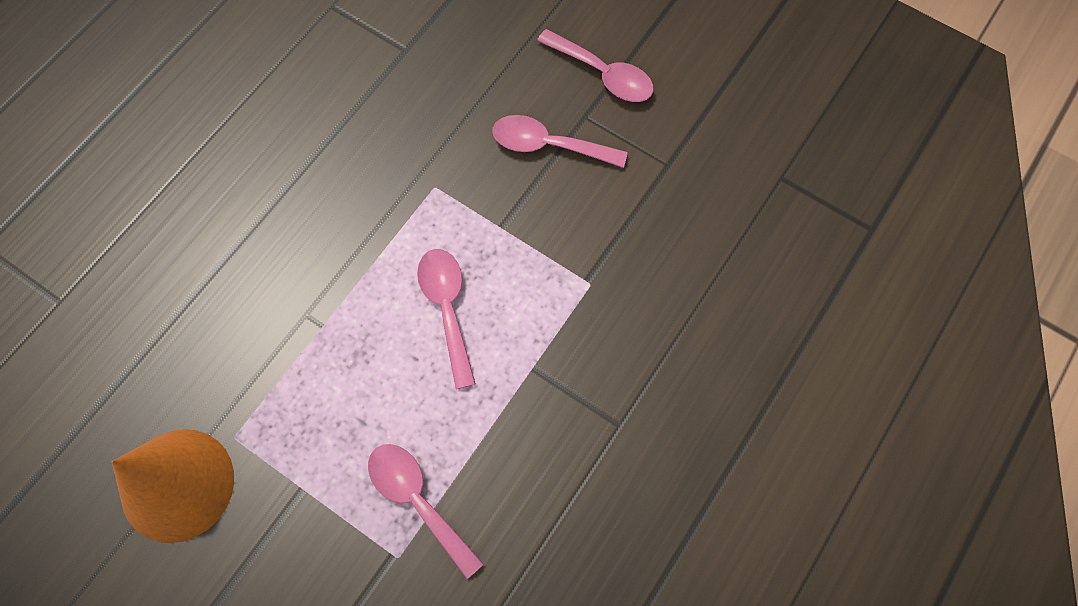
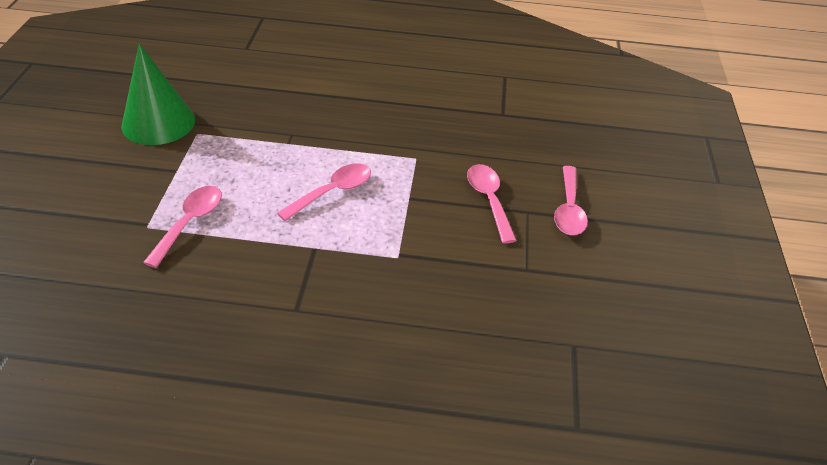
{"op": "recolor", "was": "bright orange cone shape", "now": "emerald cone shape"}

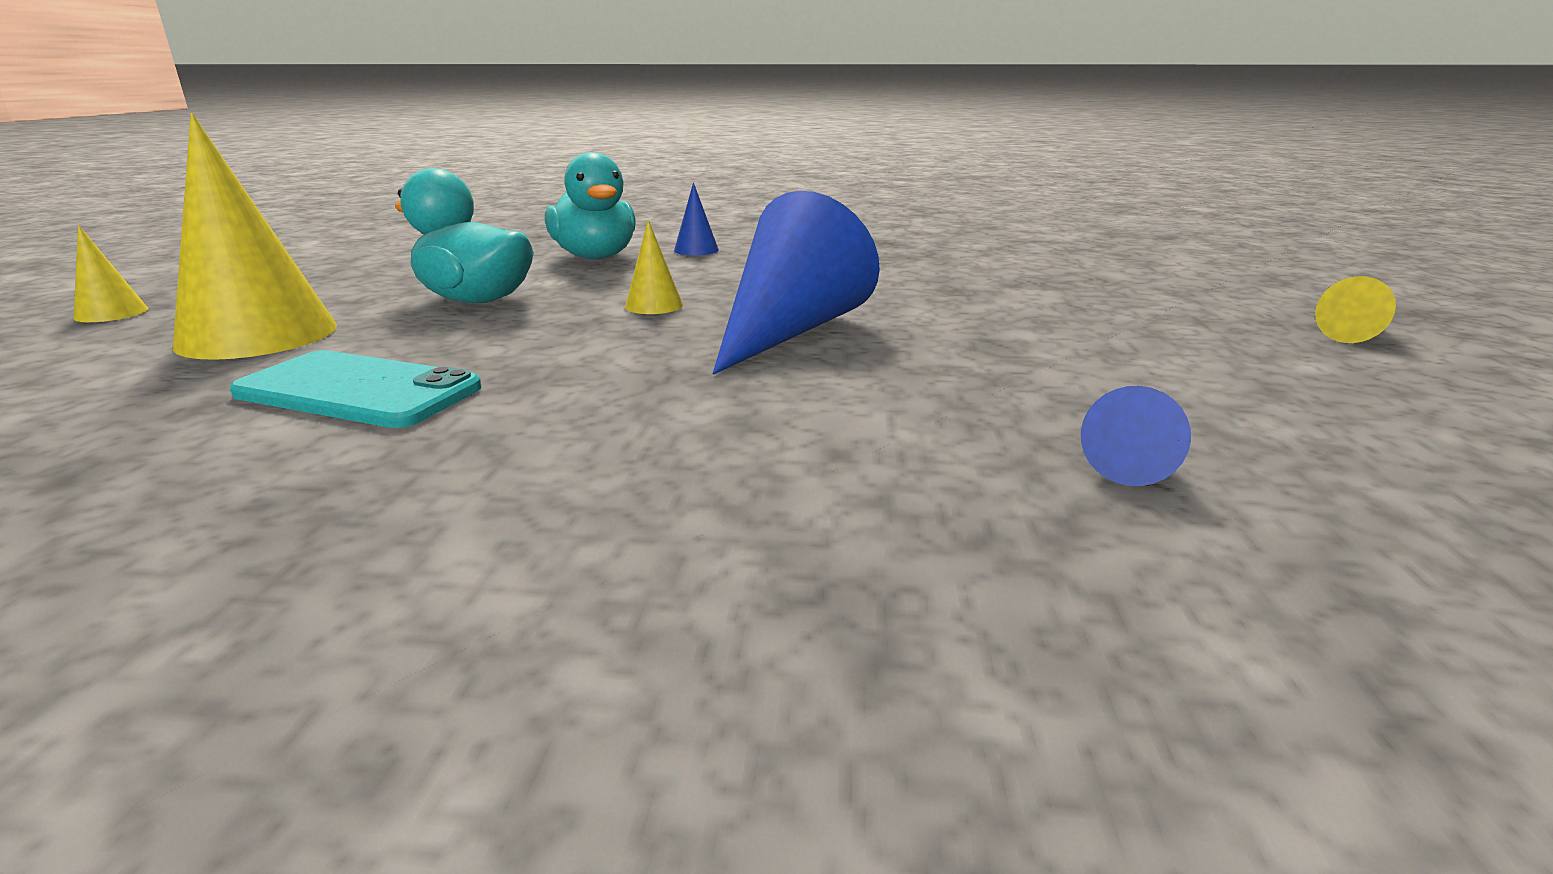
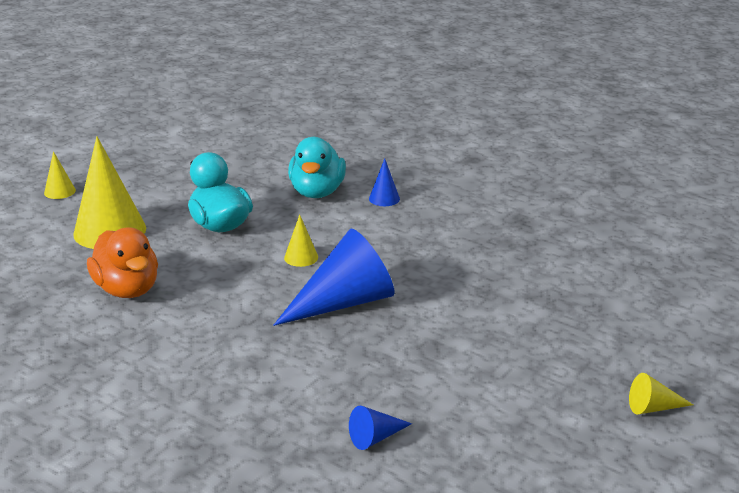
{"op": "replace", "was": "teal mobile phone", "now": "bright orange rubber duck"}

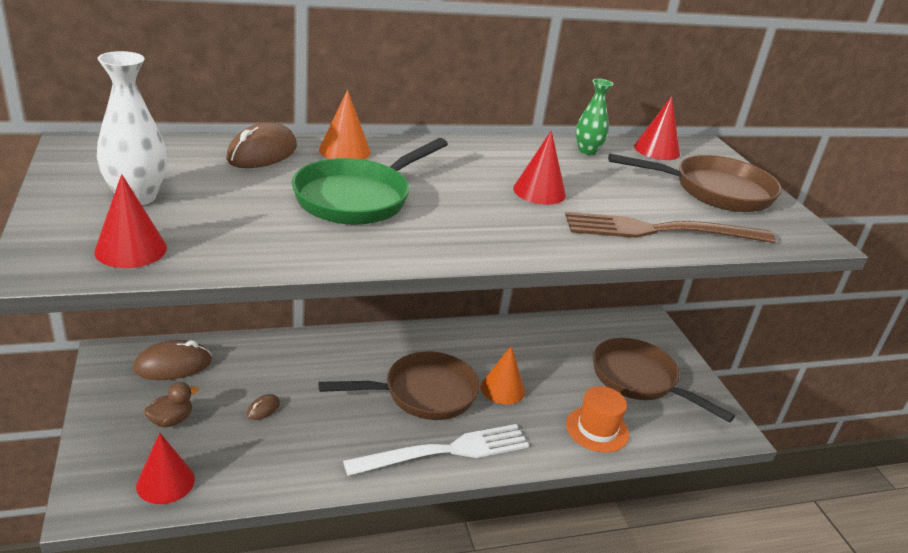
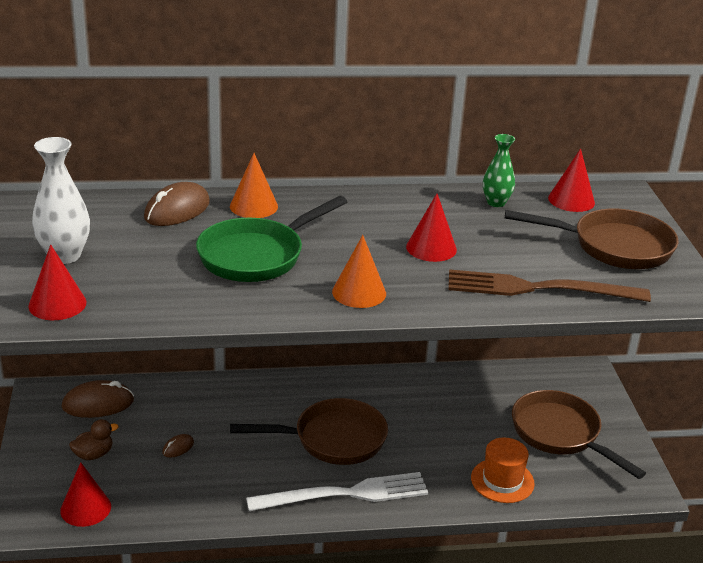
{"op": "move", "was": "bright orange cone shape (2nd from left)"}

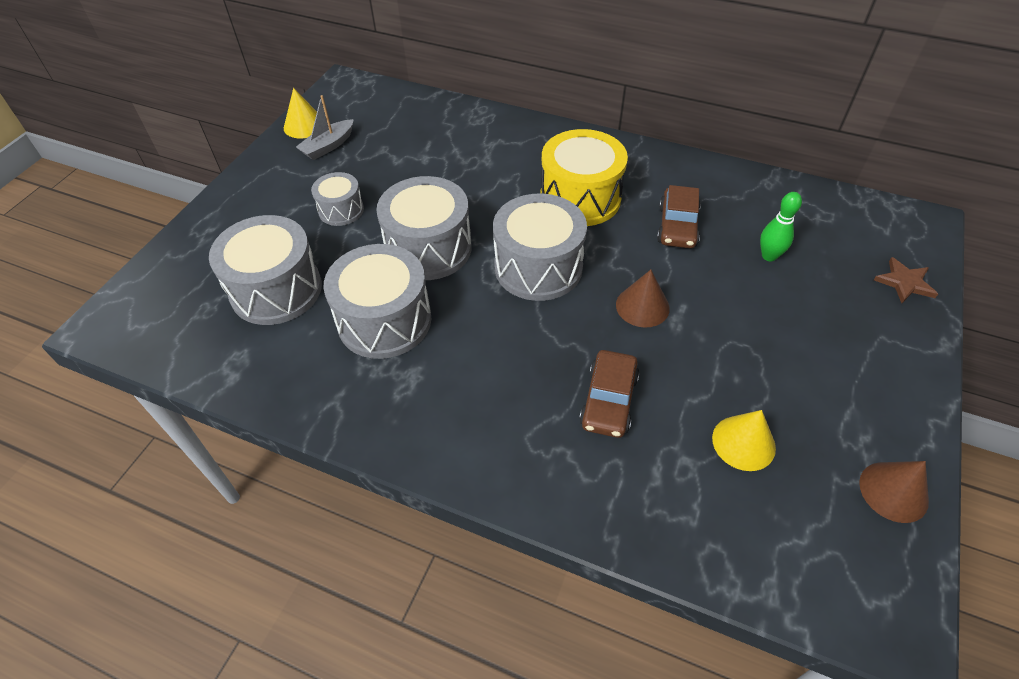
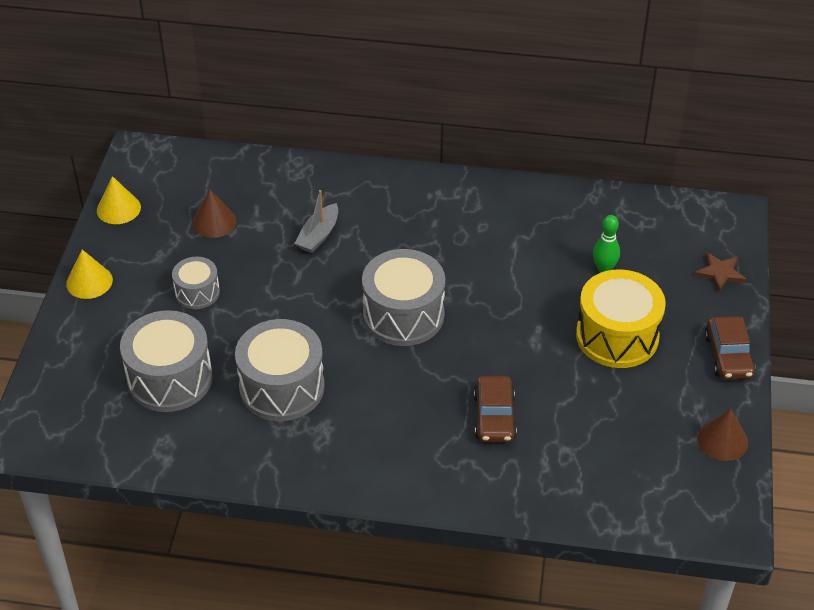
{"op": "delete", "was": "gray drum (4th from left)"}
{"op": "move", "was": "gray sailboat"}
{"op": "move", "was": "yellow drum"}
{"op": "move", "was": "dark brown cone shape (1st from left)"}
{"op": "move", "was": "dark brown automobile (2nd from left)"}
{"op": "move", "was": "yellow cone shape (2nd from left in the first image)", "now": "yellow cone shape (1st from left)"}

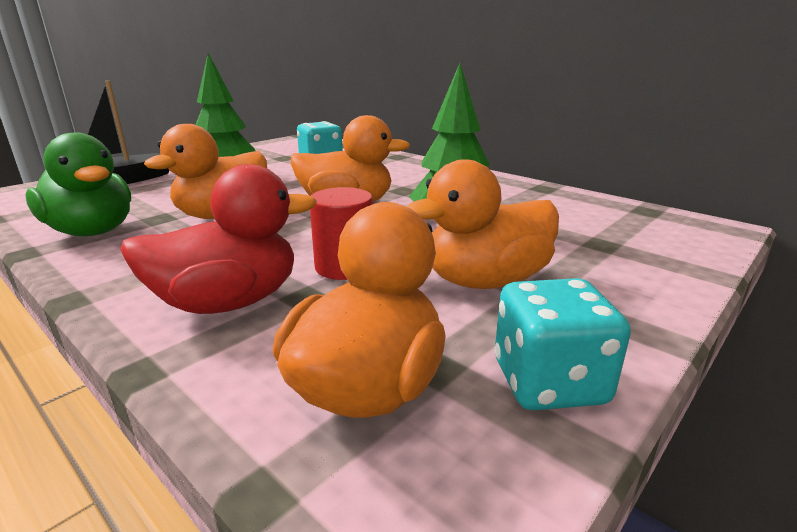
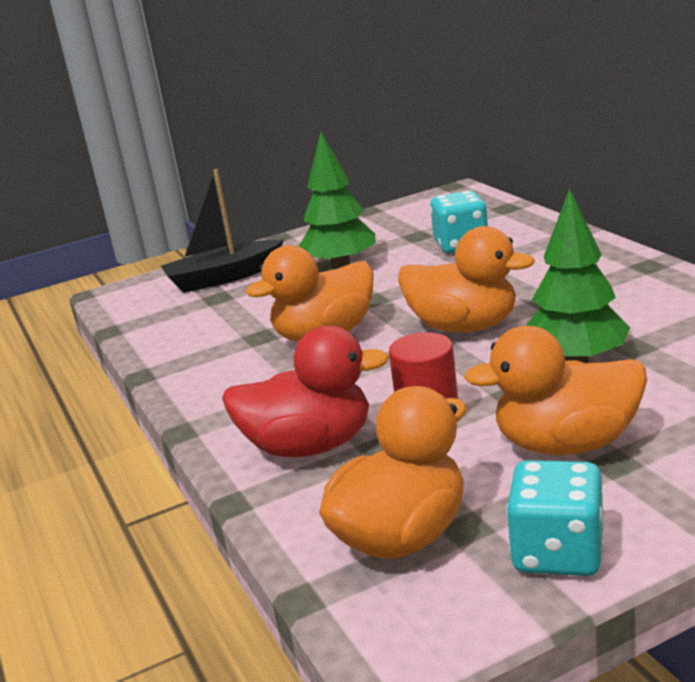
{"op": "delete", "was": "emerald rubber duck"}

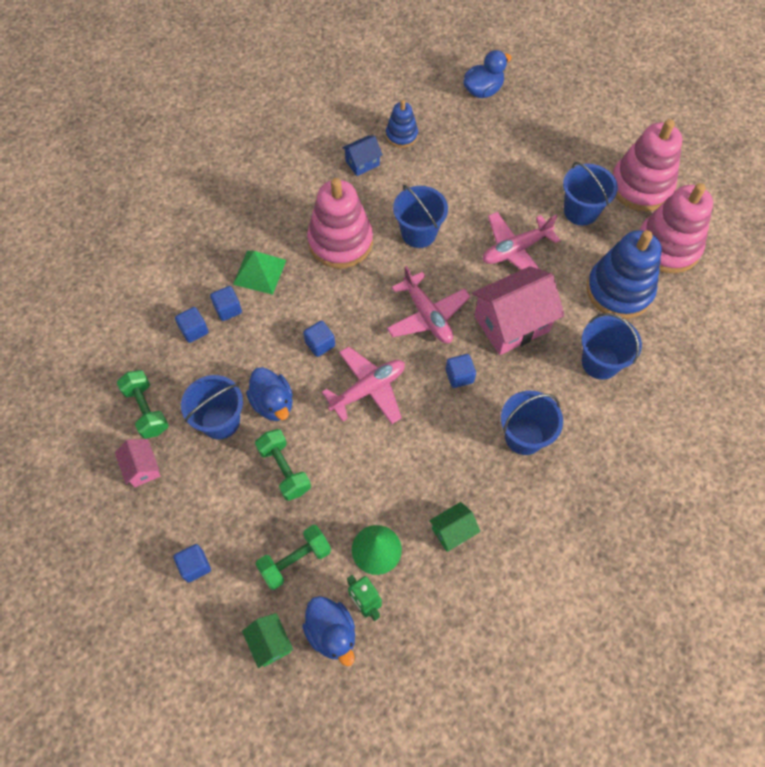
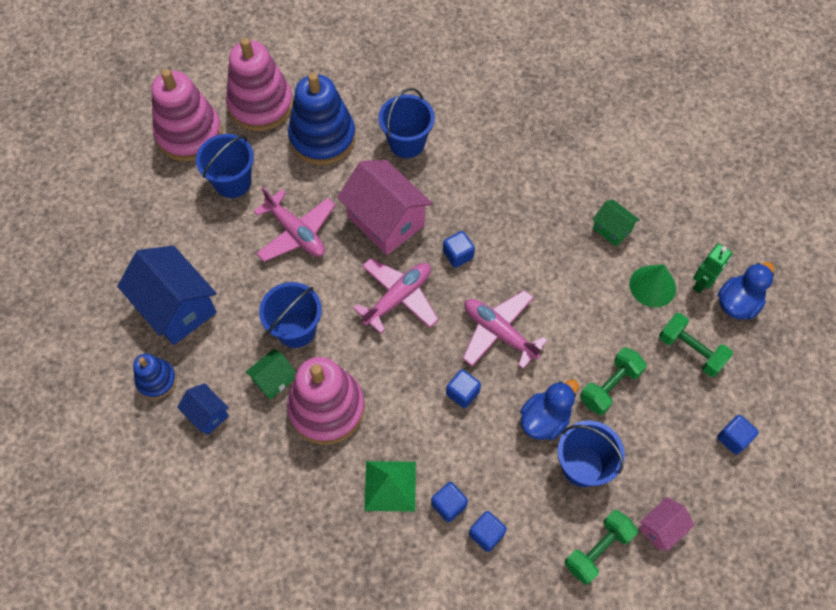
{"op": "delete", "was": "cobalt rubber duck (3rd from left)"}
{"op": "delete", "was": "cobalt bucket (3rd from left)"}
{"op": "insert", "now": "cobalt cottage (1st from left)"}
{"op": "move", "was": "emerald cottage (1st from left)"}

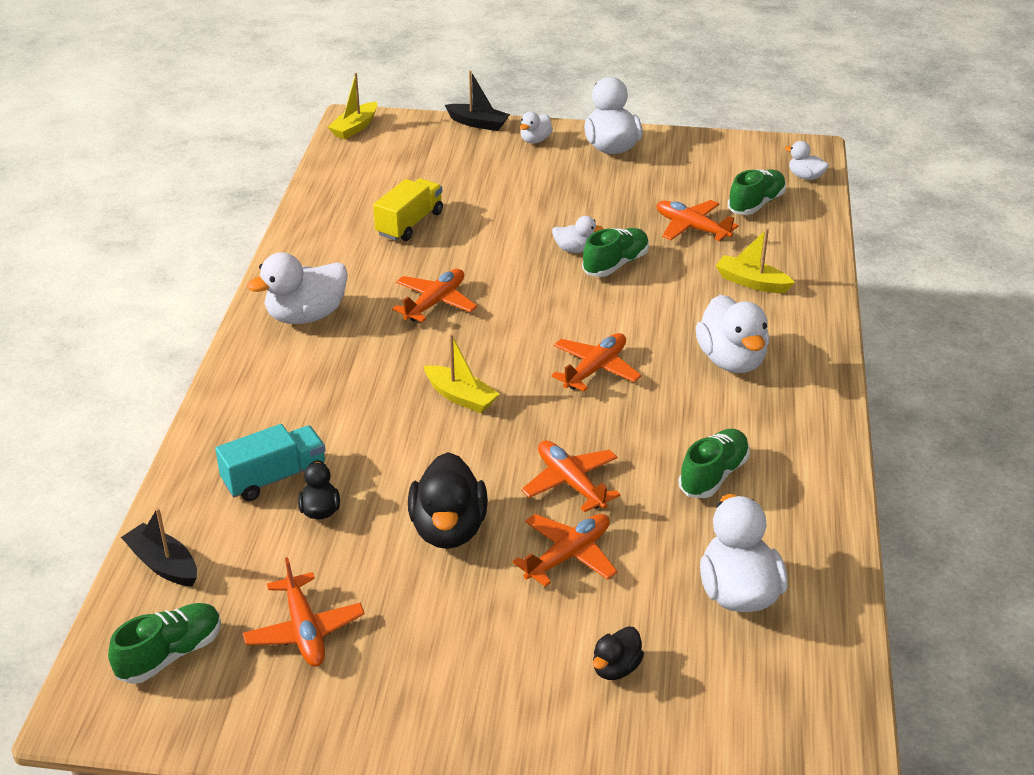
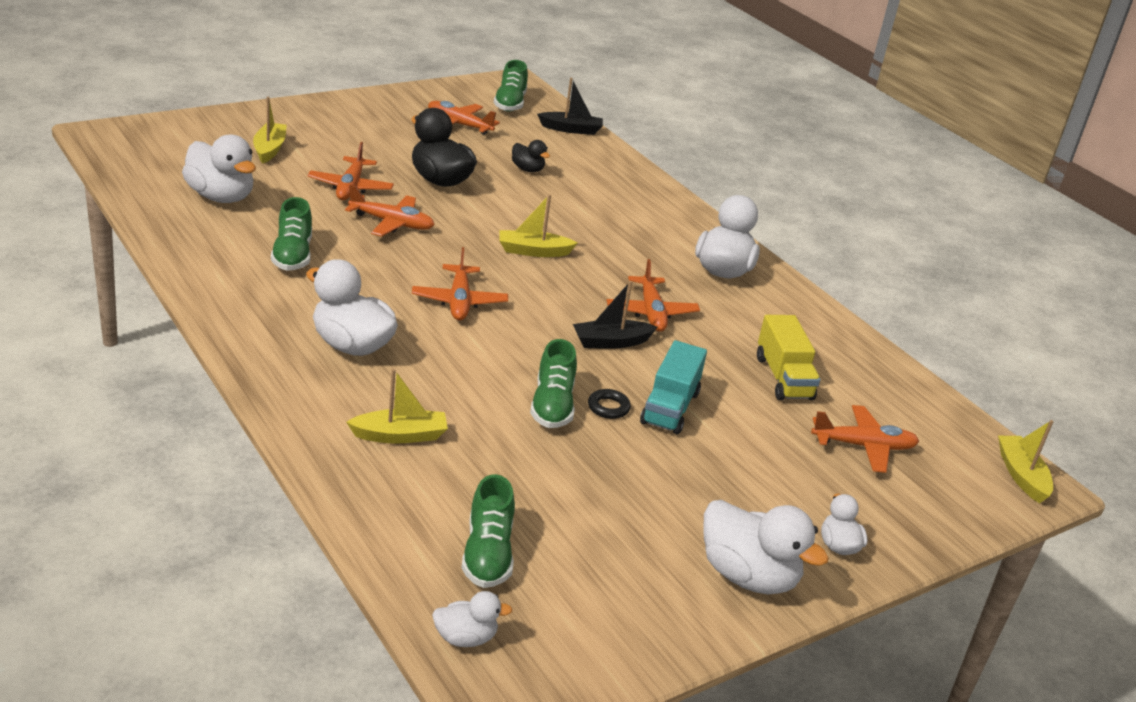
{"op": "move", "was": "teal truck"}
{"op": "move", "was": "black sailboat (2nd from left)"}
{"op": "move", "was": "bright orange aeroplane (6th from left)"}
{"op": "replace", "was": "pure white rubber duck (3rd from left)", "now": "black ring"}
{"op": "replace", "was": "black rubber duck (3rd from left)", "now": "yellow sailboat (1st from left)"}

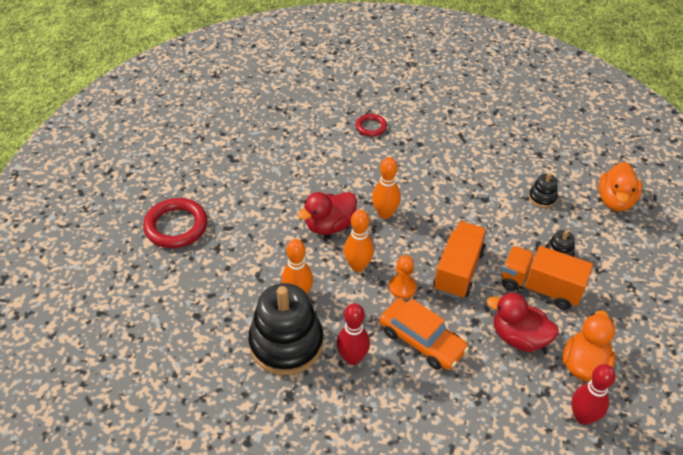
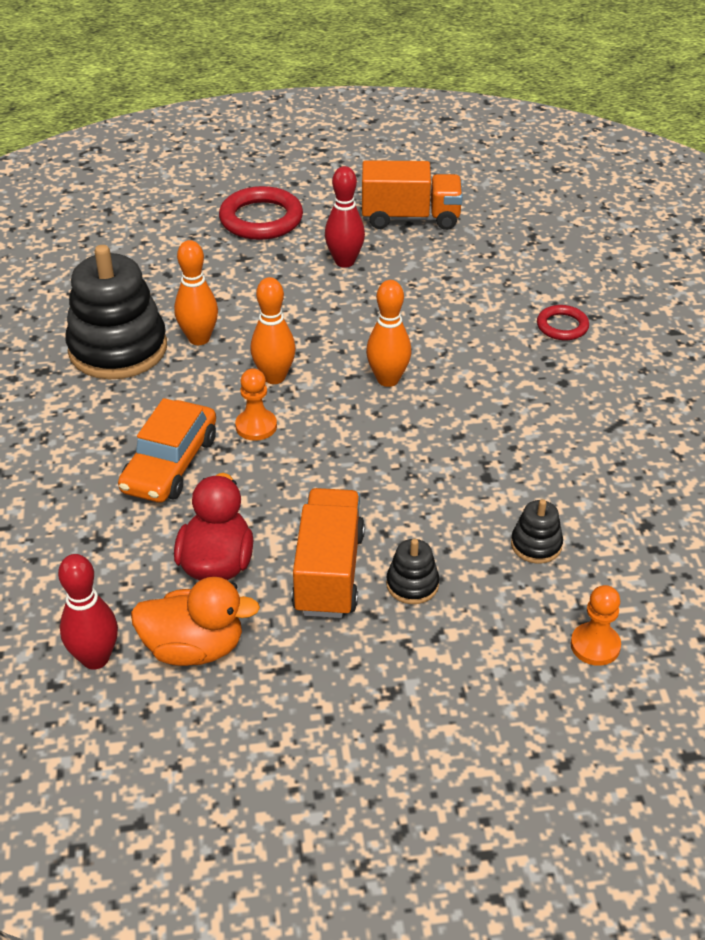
{"op": "delete", "was": "red rubber duck (1st from left)"}
{"op": "move", "was": "red tenpin (1st from left in the first image)", "now": "red tenpin (2nd from left)"}
{"op": "move", "was": "bright orange truck (1st from left in the first image)", "now": "bright orange truck (2nd from left)"}
{"op": "replace", "was": "bright orange rubber duck (2nd from left)", "now": "bright orange chess pawn (2nd from left)"}

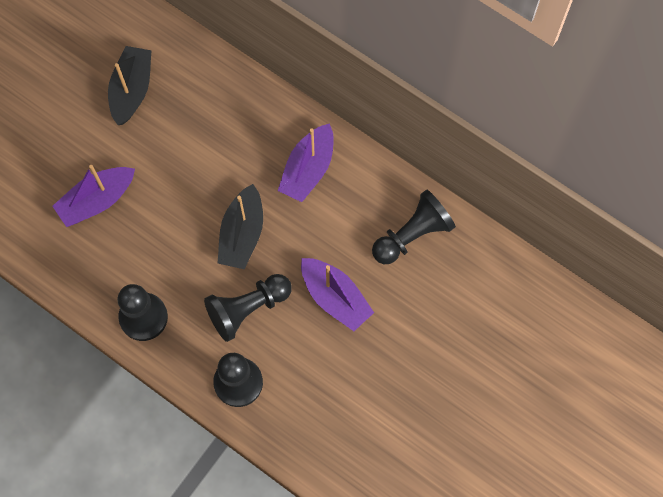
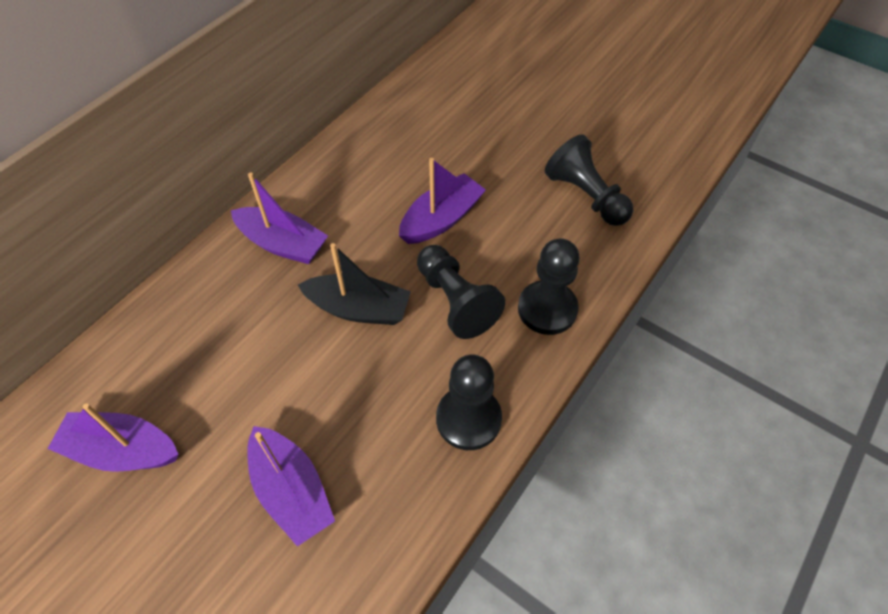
{"op": "move", "was": "black chess pawn (4th from left)"}
{"op": "recolor", "was": "black sailboat (1st from left)", "now": "purple sailboat (1st from left)"}

